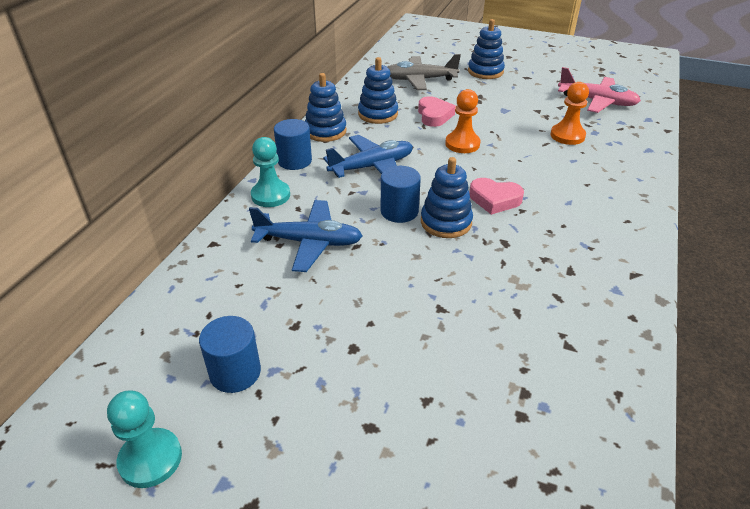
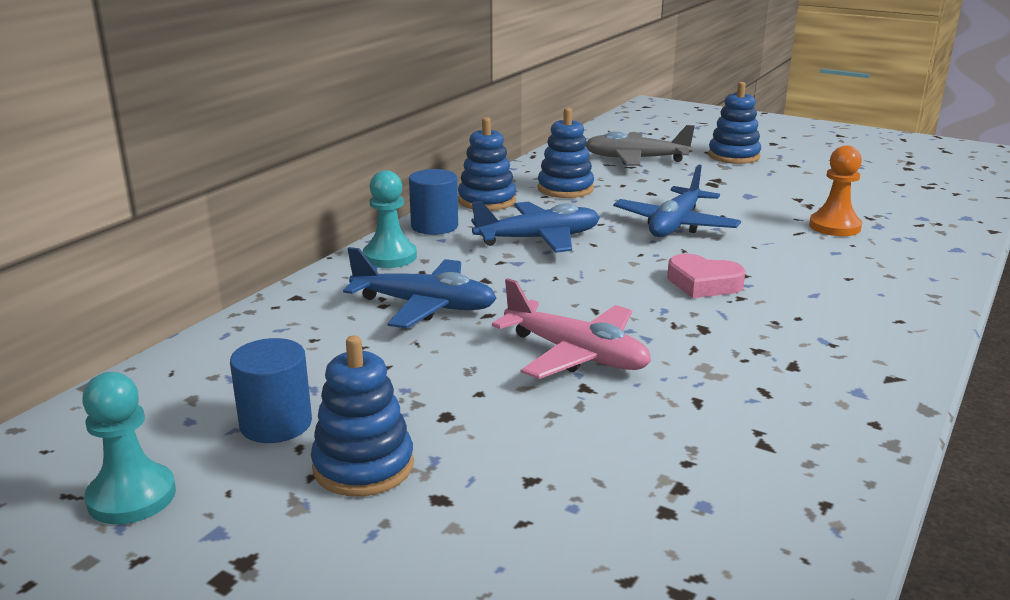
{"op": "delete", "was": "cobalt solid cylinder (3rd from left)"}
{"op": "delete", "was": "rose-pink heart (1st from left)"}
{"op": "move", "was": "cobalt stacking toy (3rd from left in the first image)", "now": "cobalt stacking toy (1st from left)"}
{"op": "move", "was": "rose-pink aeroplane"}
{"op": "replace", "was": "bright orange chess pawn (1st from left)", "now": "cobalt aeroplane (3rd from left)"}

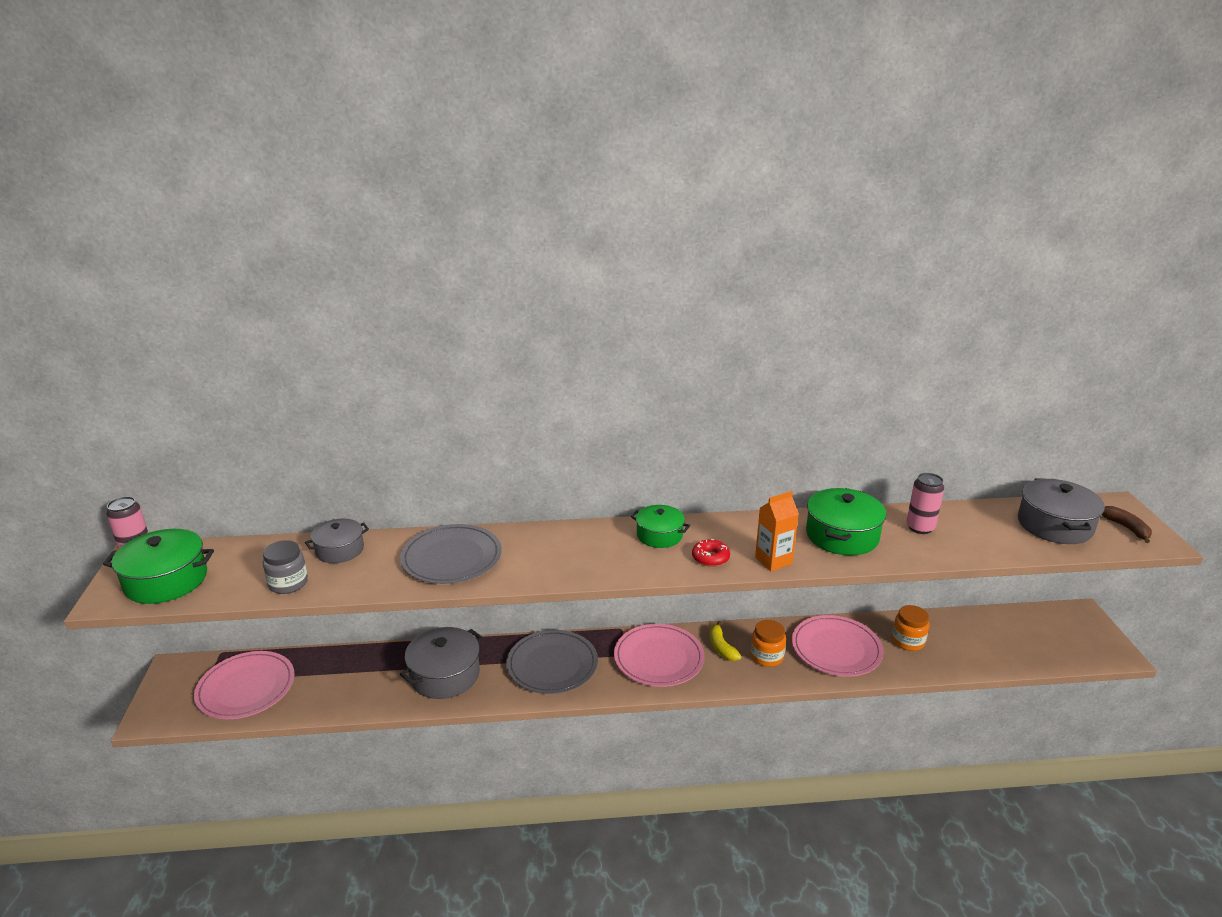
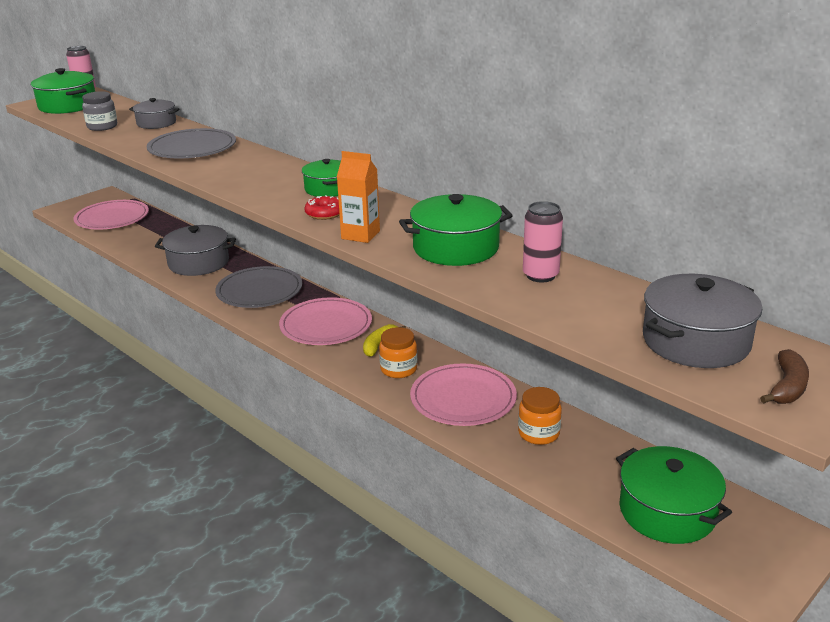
{"op": "insert", "now": "emerald stockpot (4th from left)"}

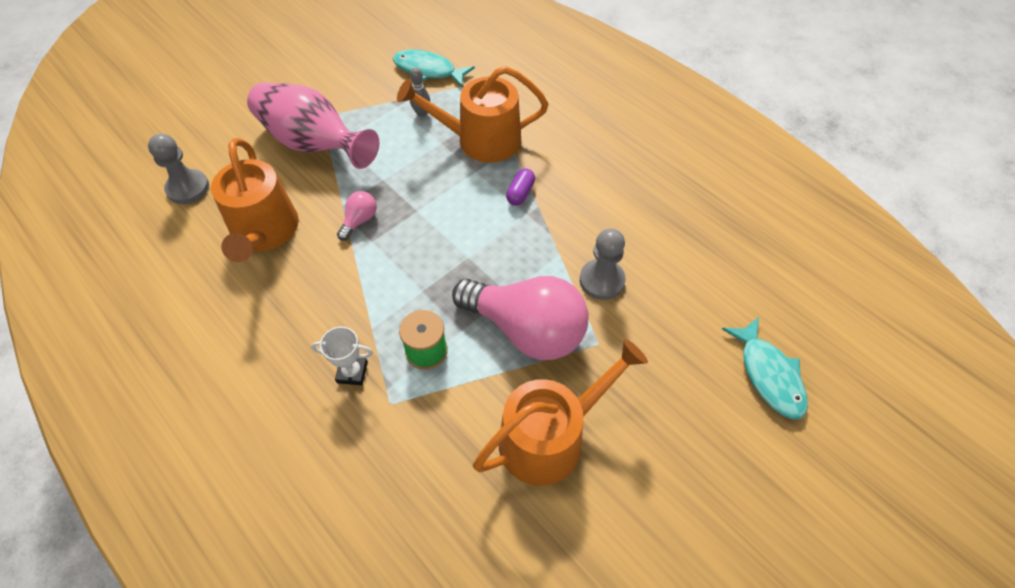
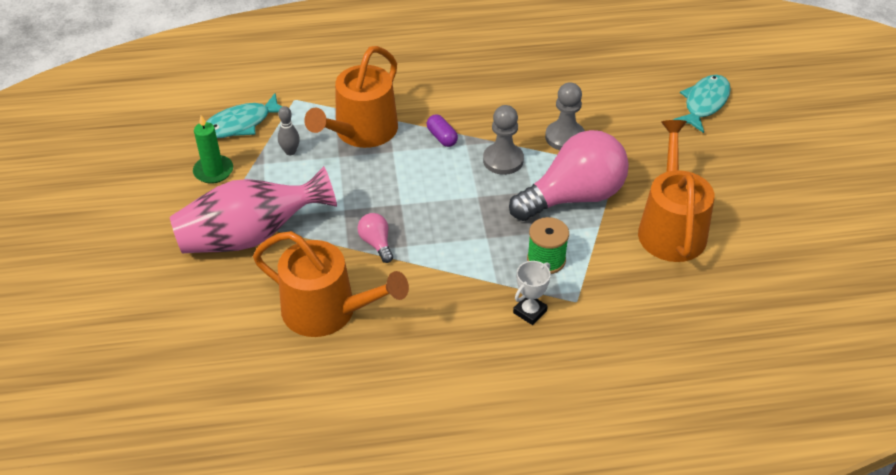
{"op": "insert", "now": "emerald pillar candle"}
{"op": "move", "was": "gray chess pawn (1st from left)"}
{"op": "rotate", "was": "teal fish figure (2nd from left)", "clockwise": -75}

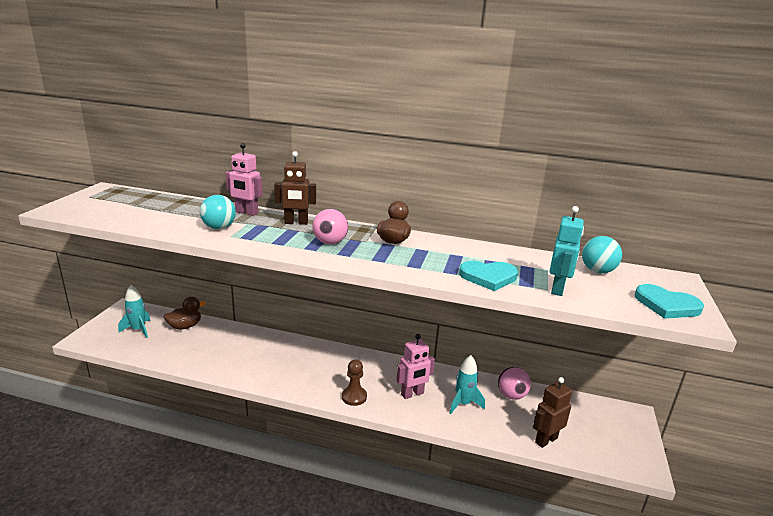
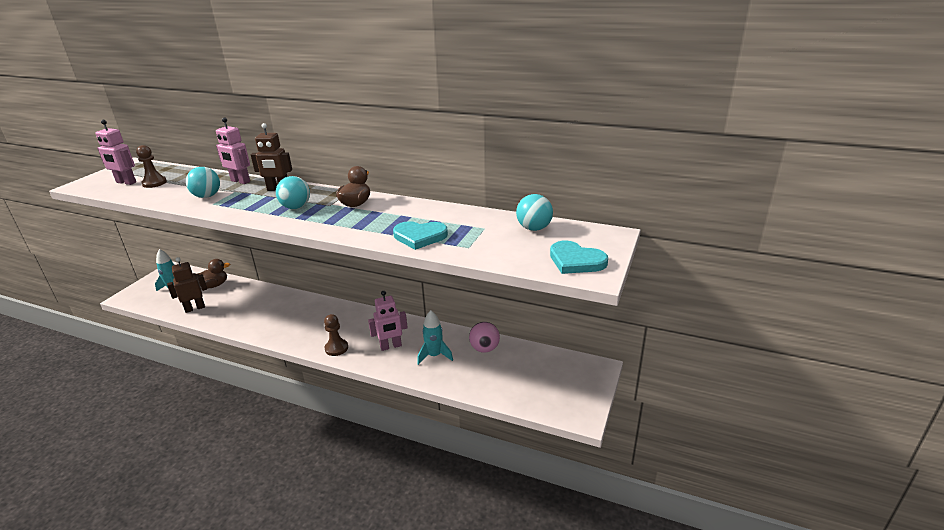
{"op": "delete", "was": "teal robot figure"}
{"op": "insert", "now": "rose-pink robot figure (1st from left)"}
{"op": "insert", "now": "dark brown chess pawn (1st from left)"}
{"op": "move", "was": "dark brown robot figure (2nd from left in the first image)", "now": "dark brown robot figure (1st from left)"}
{"op": "recolor", "was": "rose-pink ball (1st from left)", "now": "teal ball (2nd from left)"}

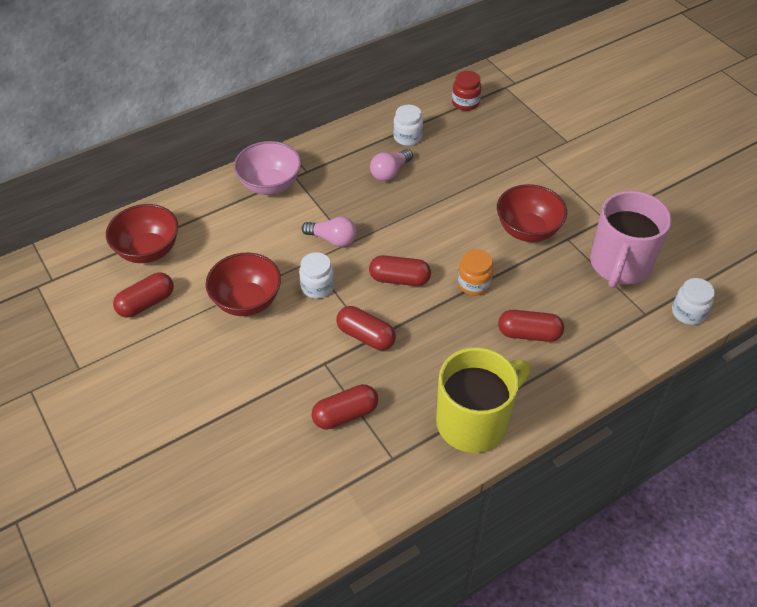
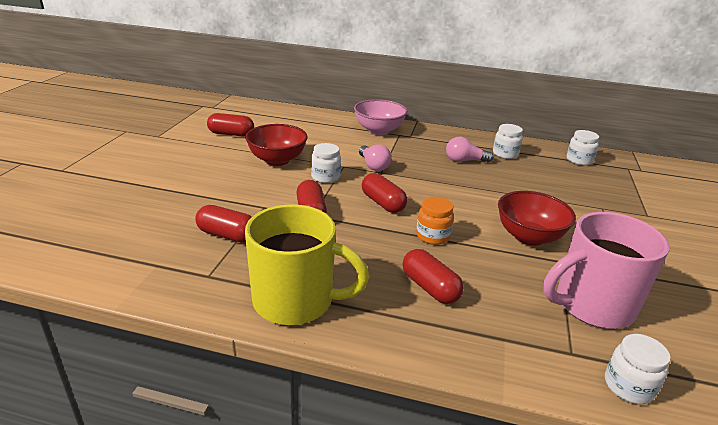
{"op": "delete", "was": "red serving bowl (1st from left)"}
{"op": "recolor", "was": "red jar", "now": "pure white jar (3rd from left)"}

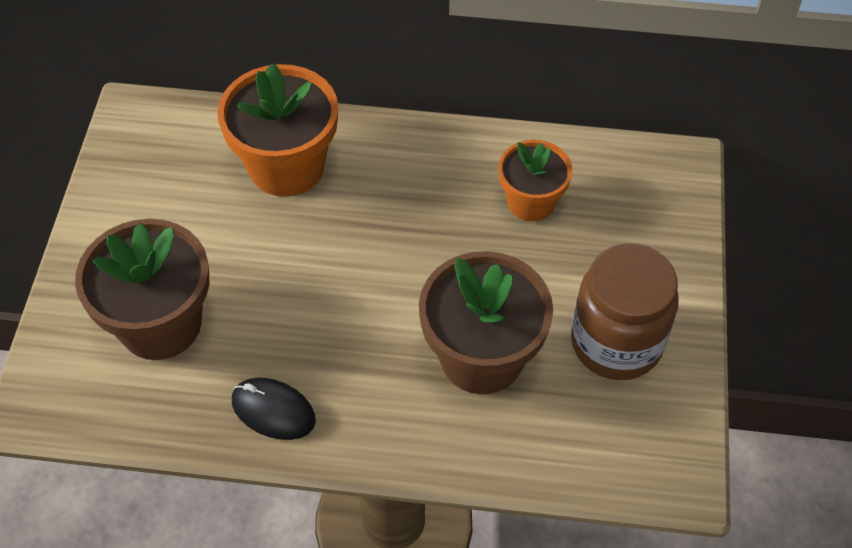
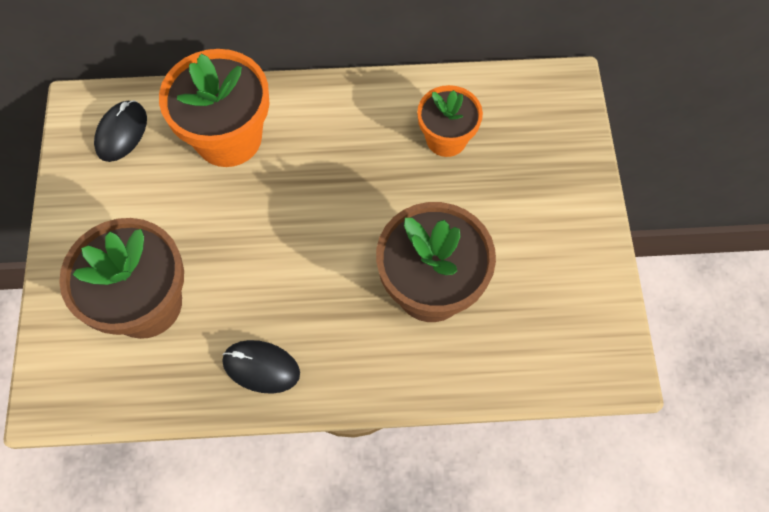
{"op": "delete", "was": "dark brown jar"}
{"op": "insert", "now": "black computer mouse (1st from left)"}

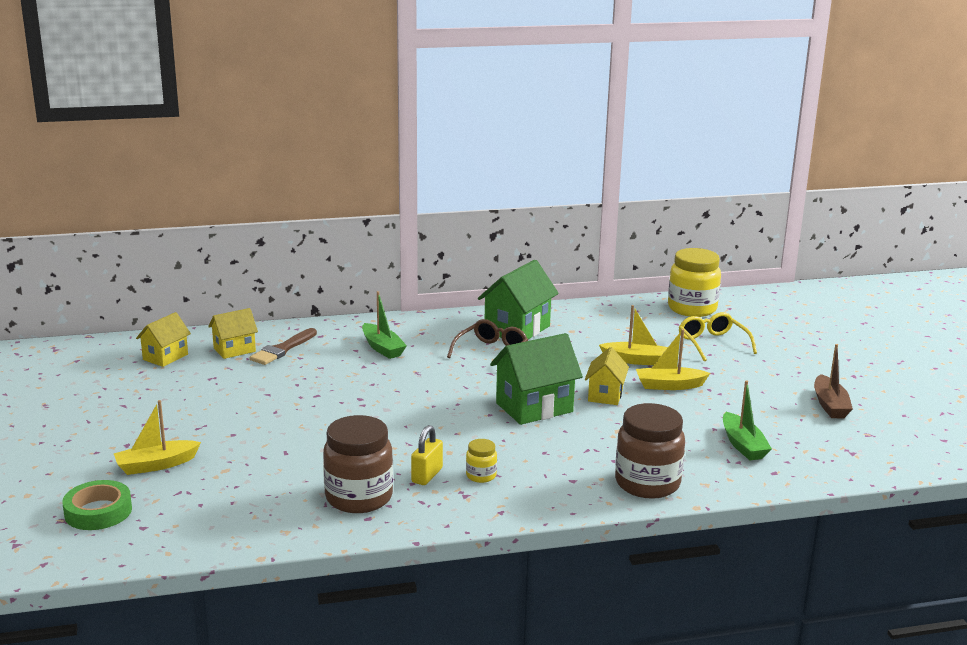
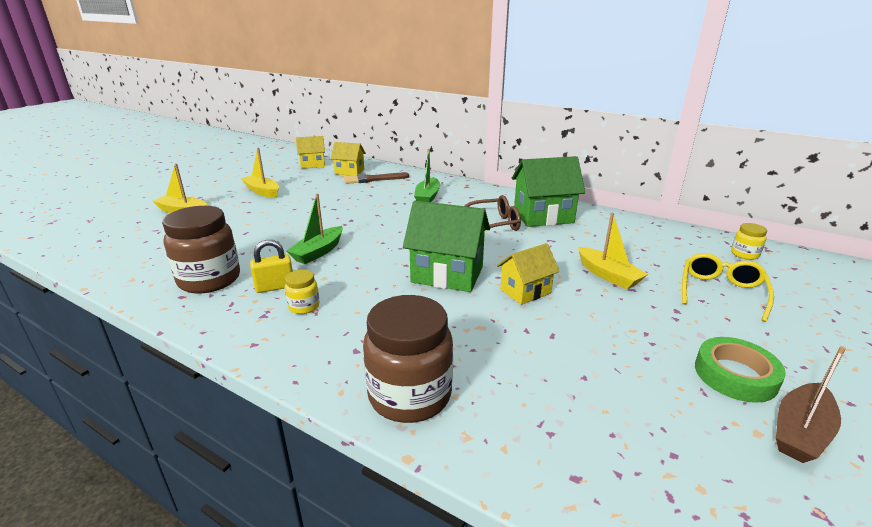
{"op": "move", "was": "emerald tape"}
{"op": "move", "was": "yellow sailboat (3rd from left in the first image)", "now": "yellow sailboat (2nd from left)"}
{"op": "move", "was": "emerald sailboat (2nd from left in the first image)", "now": "emerald sailboat (1st from left)"}
{"op": "resize", "was": "yellow jar (2nd from left)", "ratio": 0.47}

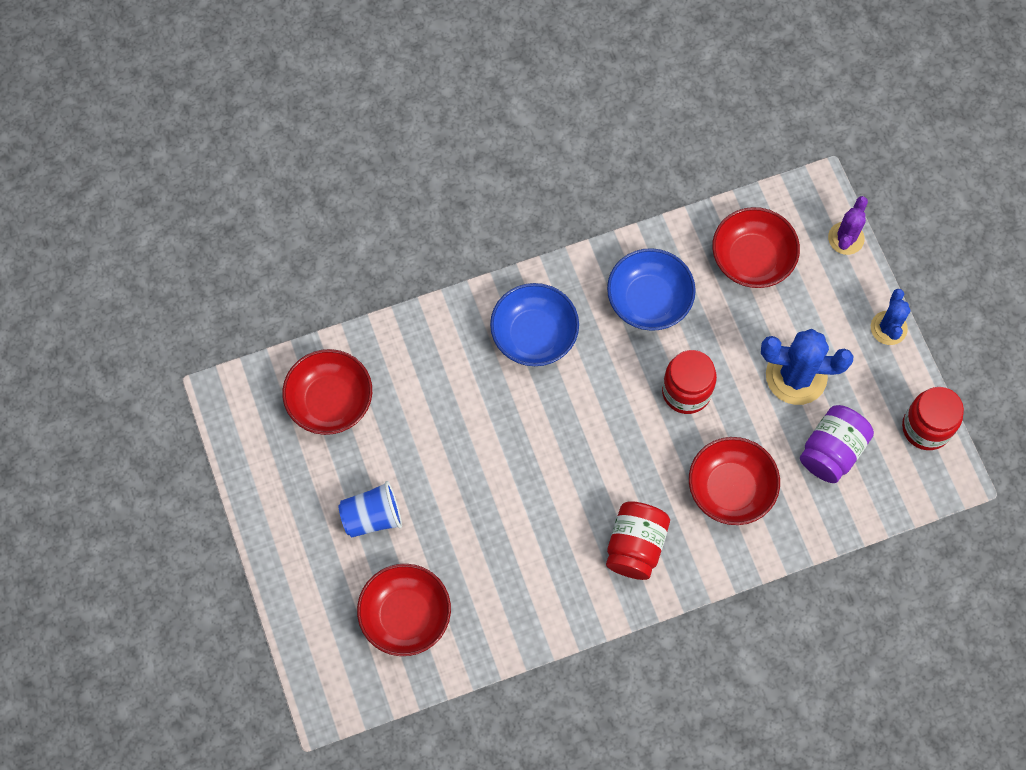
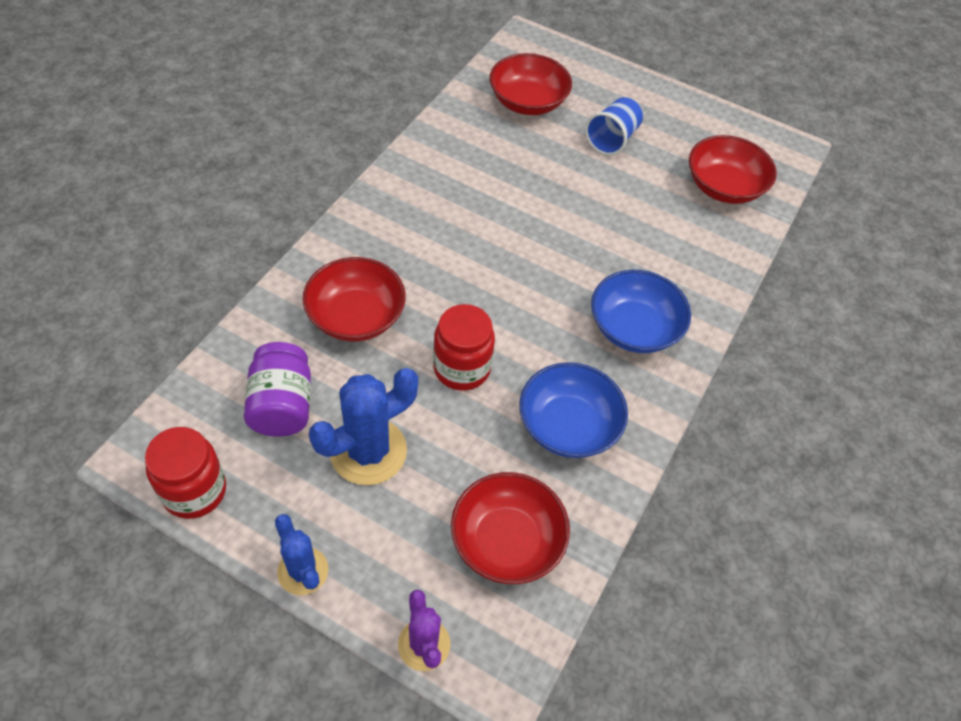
{"op": "delete", "was": "red jar (1st from left)"}

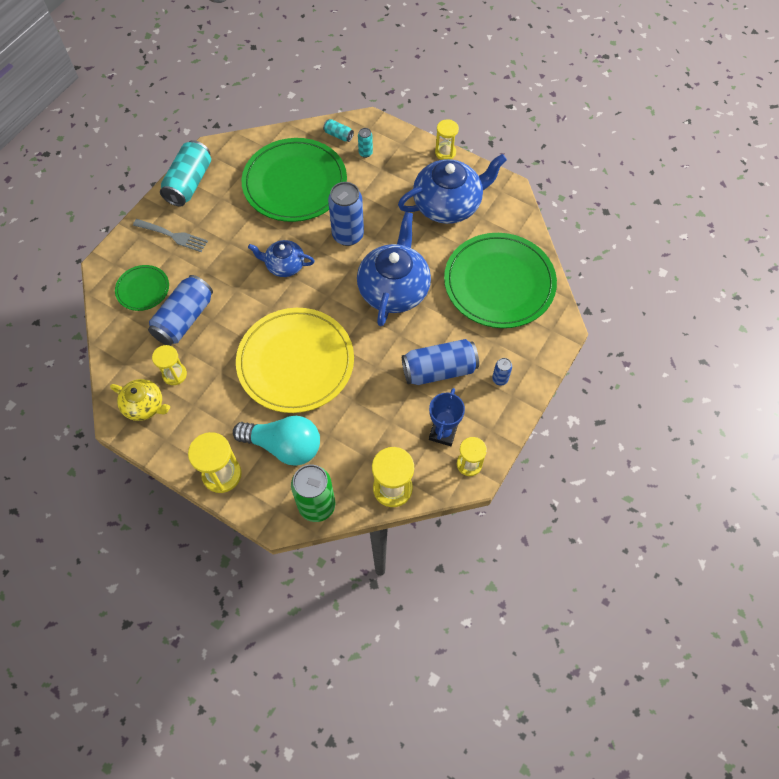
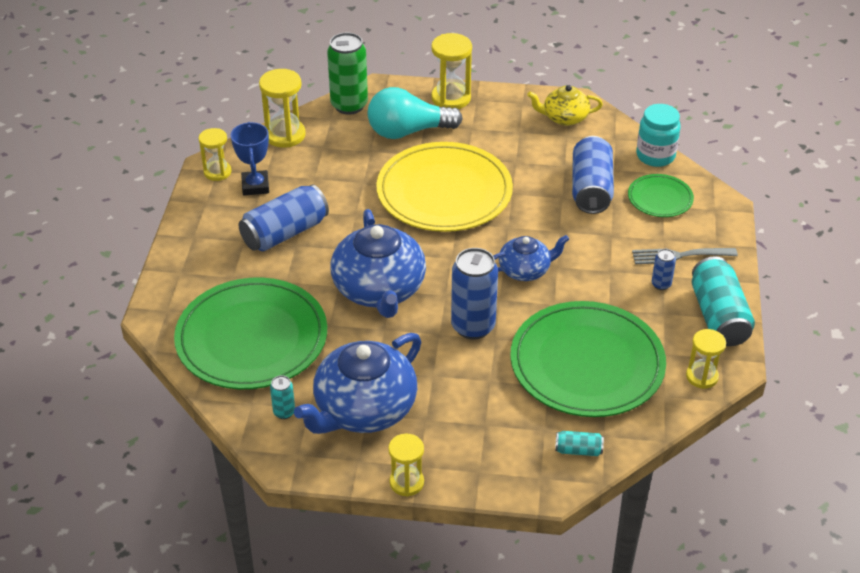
{"op": "insert", "now": "teal jar"}
{"op": "move", "was": "yellow sand timer (1st from left in the first image)", "now": "yellow sand timer (5th from left)"}
{"op": "move", "was": "teal can (3rd from left in the first image)", "now": "teal can (1st from left)"}
{"op": "move", "was": "cobalt can (4th from left)"}

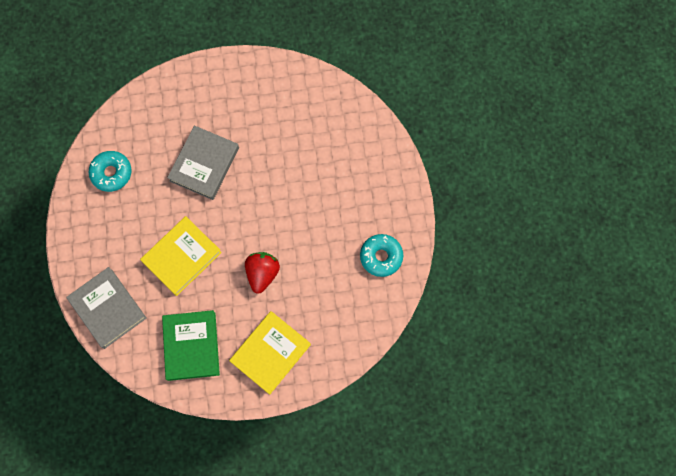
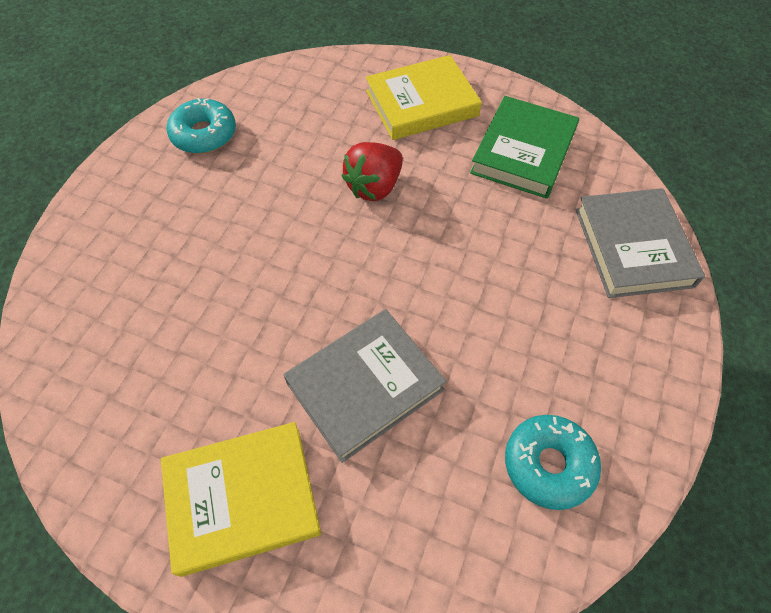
{"op": "move", "was": "yellow hardcover (1st from left)"}

